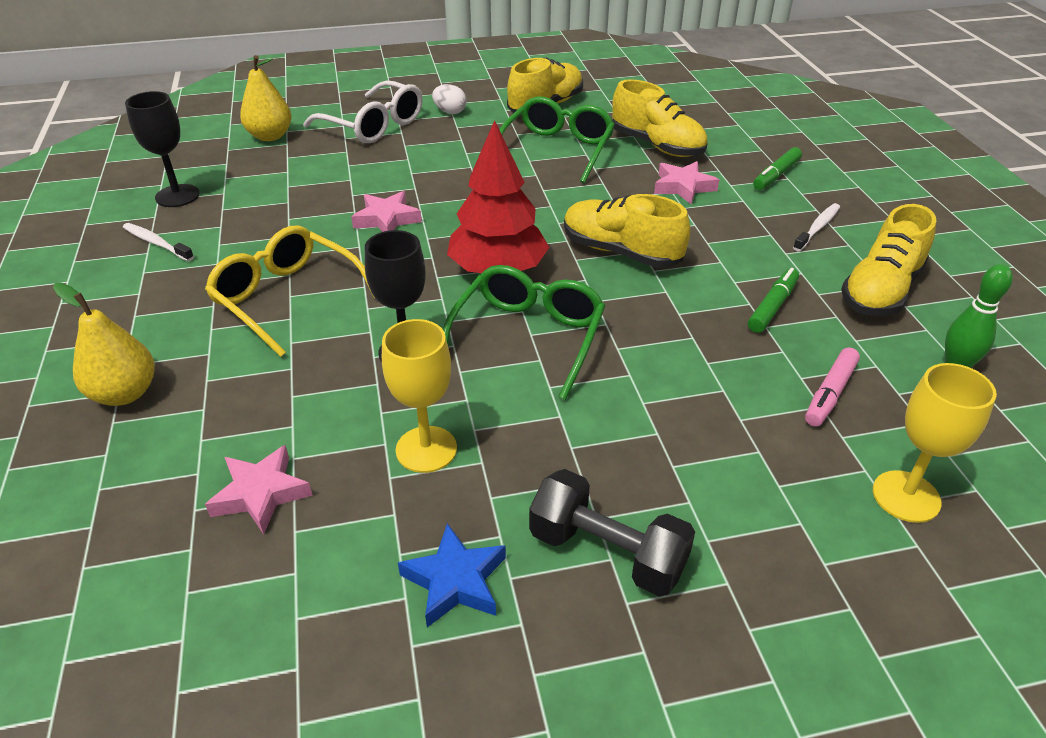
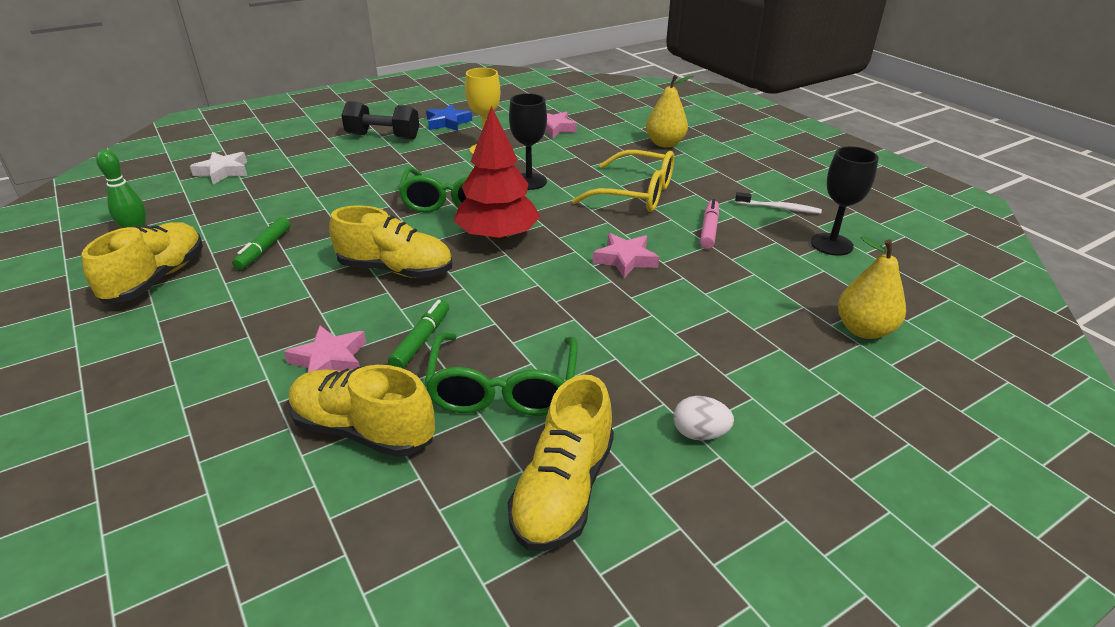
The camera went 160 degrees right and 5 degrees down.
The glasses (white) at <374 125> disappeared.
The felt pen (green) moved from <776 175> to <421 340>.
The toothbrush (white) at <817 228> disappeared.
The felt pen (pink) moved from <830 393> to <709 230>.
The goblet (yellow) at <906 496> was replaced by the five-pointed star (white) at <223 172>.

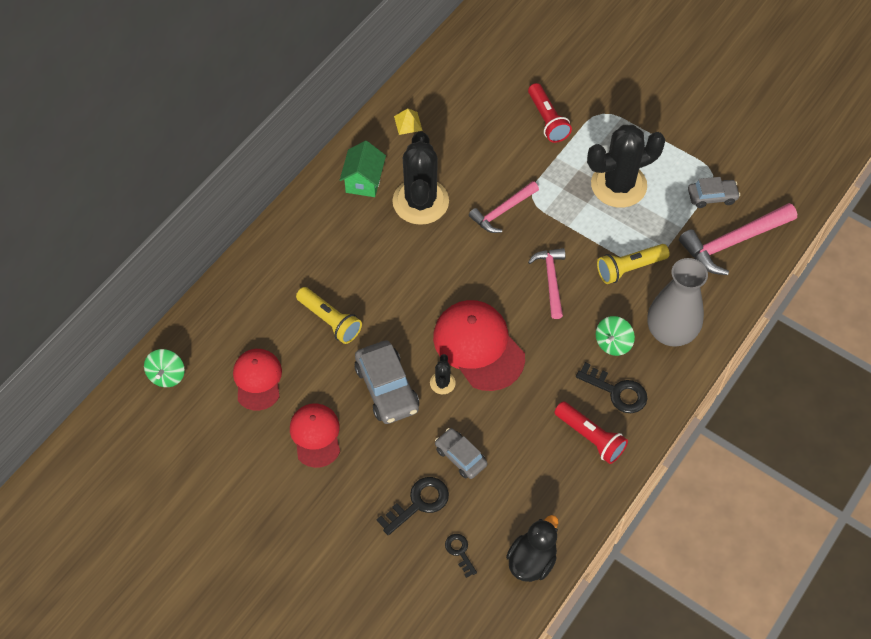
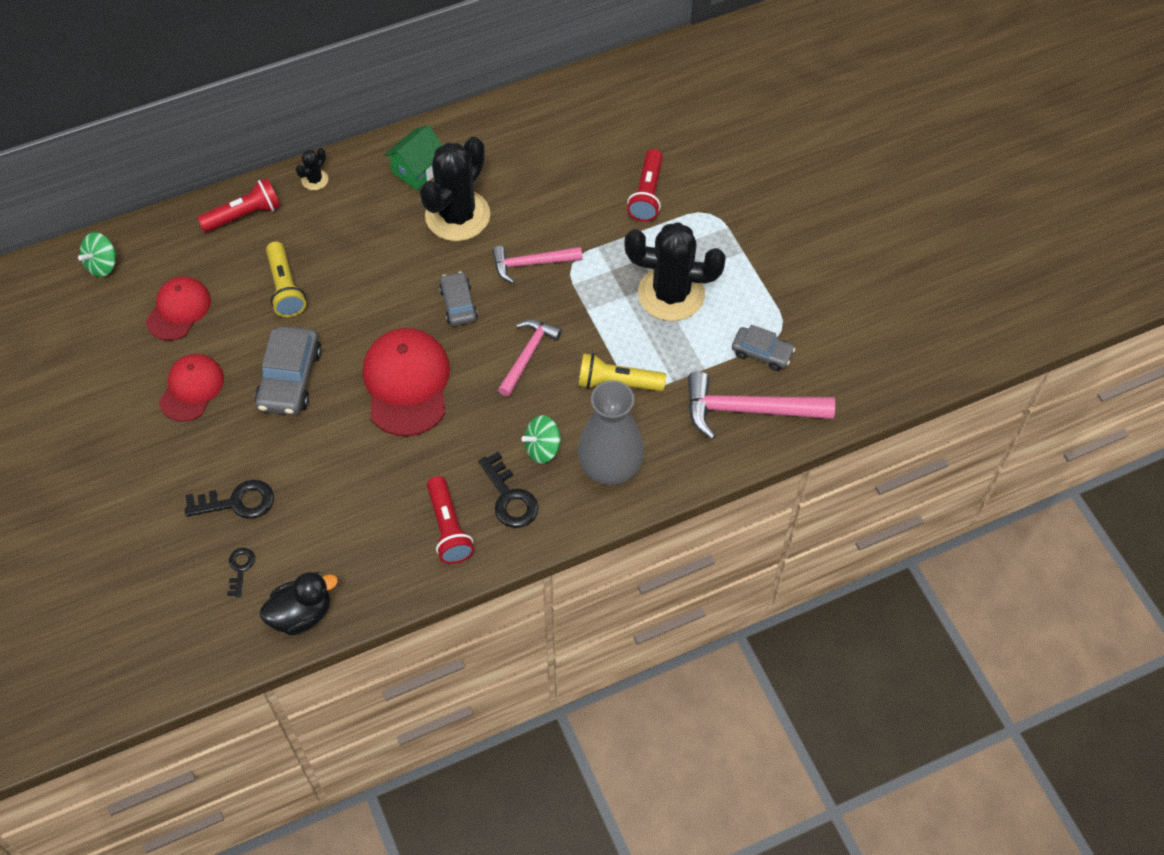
The camera went 30 degrees right and 0 degrees up.
The solid pyramid (yellow) at <408 123> disappeared.
The prickly plant (black) moved from <442 383> to <315 180>.
The car (gray) moved from <460 457> to <458 304>.
The torch (crimson) at <244 215> appeared.

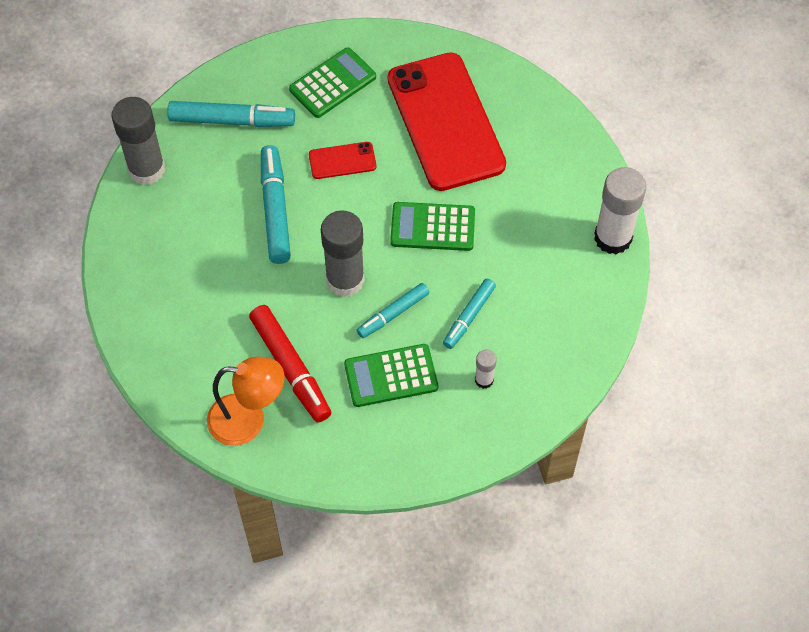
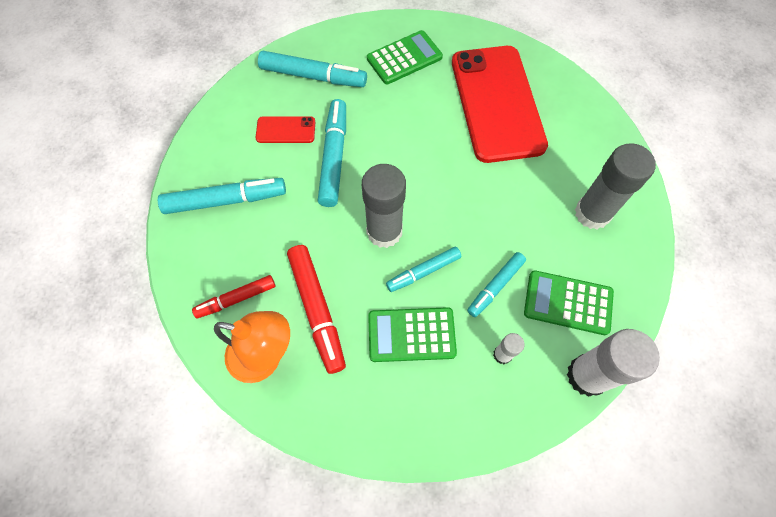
The camera went 10 degrees right and 5 degrees up.
The glue (gray) moved from <146 169> to <592 213>.
The phone (crimson) moved from <342 161> to <286 130>.
The pocket calculator (green) moved from <432 227> to <568 303>.
The glue (white) moved from <613 238> to <586 376>.
The felt pen (aqua) at <225 200> appeared.
The felt pen (crimson) at <237 299> appeared.

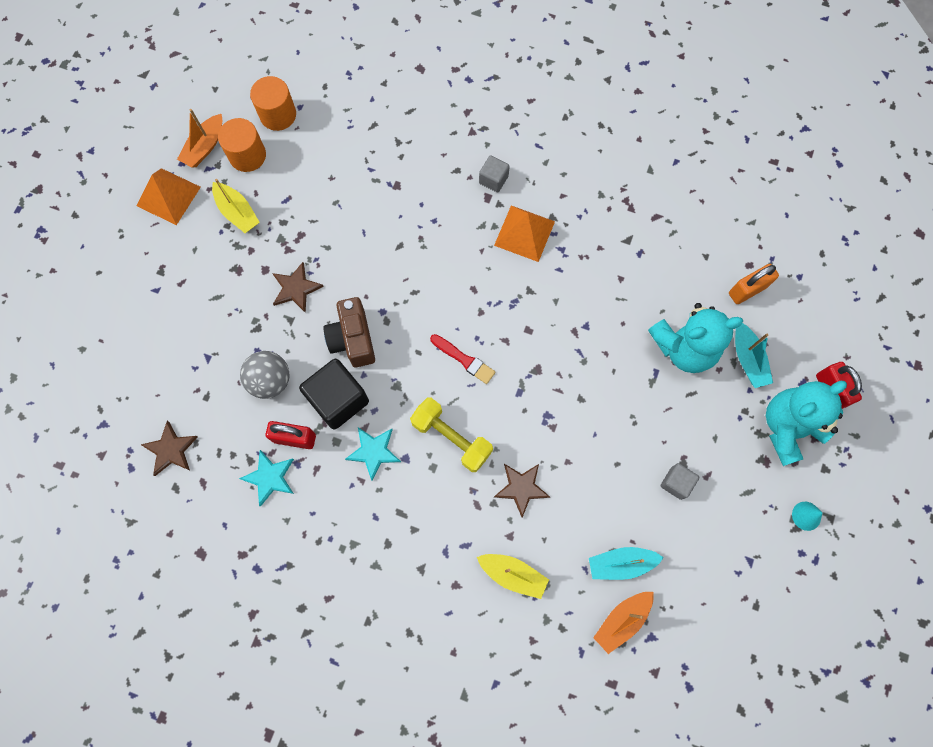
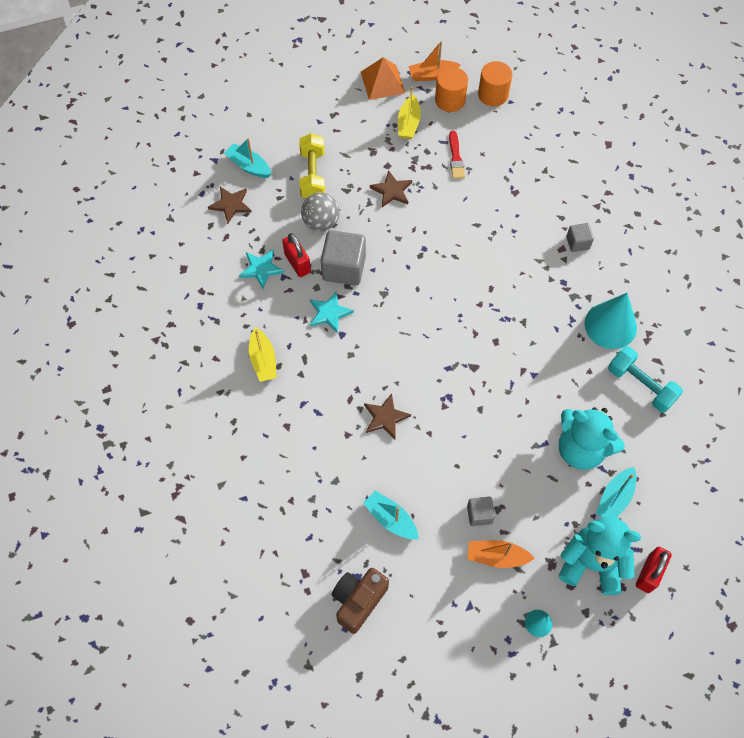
The camera went 50 degrees right and 10 degrees down.
The cube (black) at <338 400> became the cube (gray) at <344 268>.
The camera (dark brown) moved from <353 339> to <358 601>.
The dumbbell (yellow) moved from <451 438> to <313 175>.
The brush (crimson) moved from <464 360> to <456 157>.
The sailboat (yellow) moved from <513 574> to <263 360>.
The solid pyramid (bright orange) at <524 233> disappeared.
The sailboat (bright orange) moved from <622 620> to <496 556>.
The padlock (bright orange) at <747 290> disappeared.
The sailboat (aqua) at <249 166> appeared.
The solid cone (aqua) at <610 325> appeared.
The dumbbell (aqua) at <640 385> appeared.

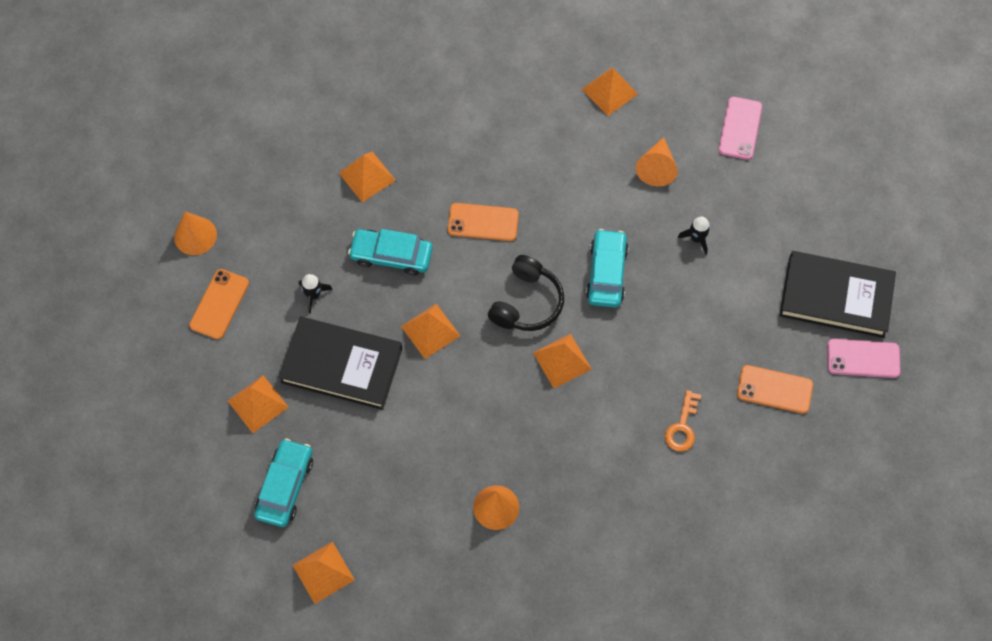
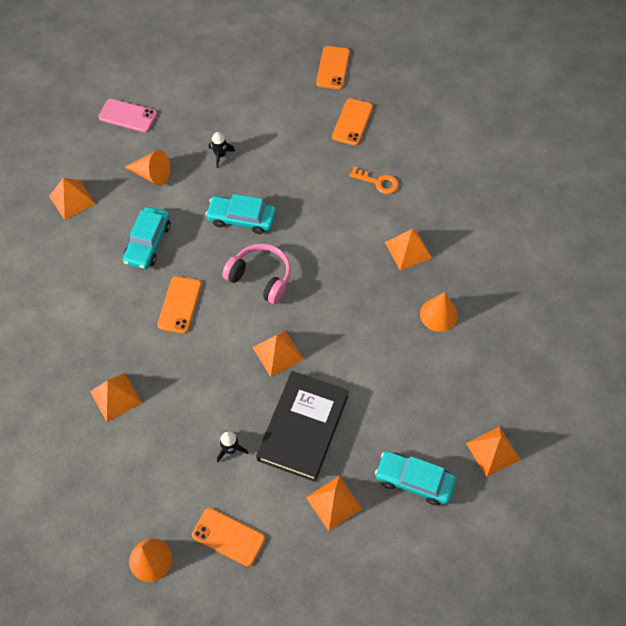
The camera went 85 degrees left and 5 degrees down.
The car (aqua) moved from <391 255> to <148 243>.
The over-ear headphones (black) at <527 302> became the over-ear headphones (pink) at <260 278>.
The solid pyramid (bright orange) moved from <562 361> to <408 250>.
The hardcover (black) at <835 297> disappeared.
The phone (pink) at <863 358> became the phone (bright orange) at <333 68>.

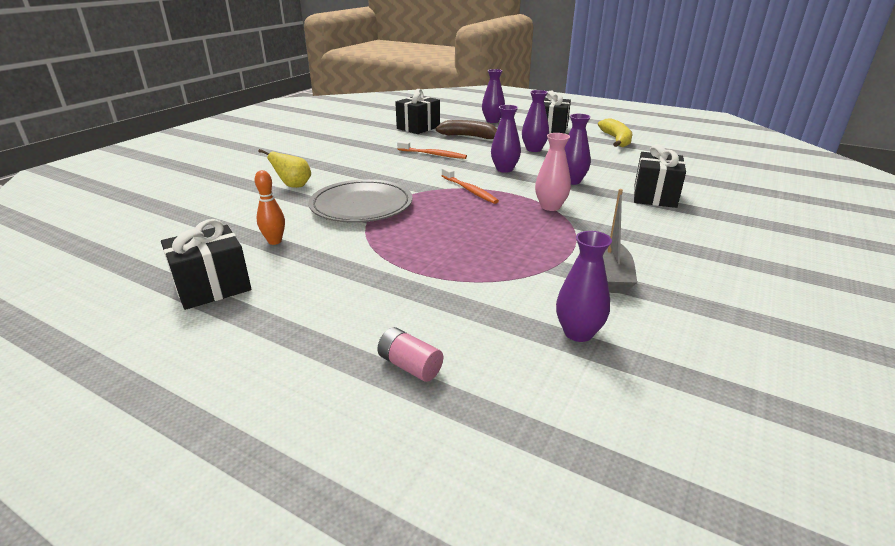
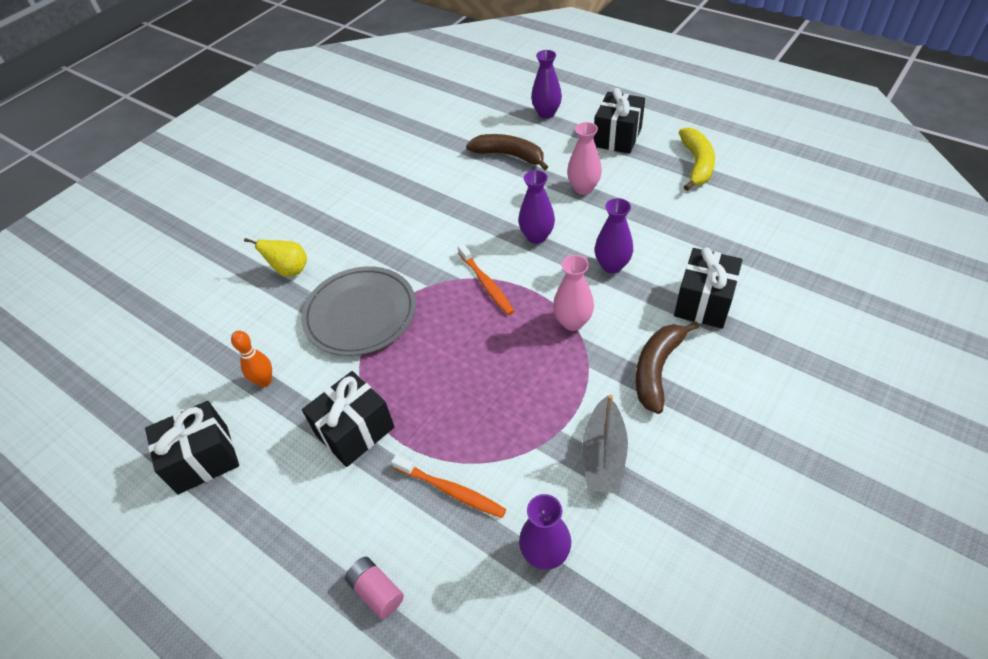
The camera went 10 degrees right and 20 degrees up.
The wrapped gift (black) moved from <418 127> to <355 431>.
The toothbrush (bright orange) moved from <433 154> to <450 490>.
The tall vase (purple) at <533 149> became the tall vase (pink) at <583 188>.
The banana fruit (dark brown) at <657 369> appeared.

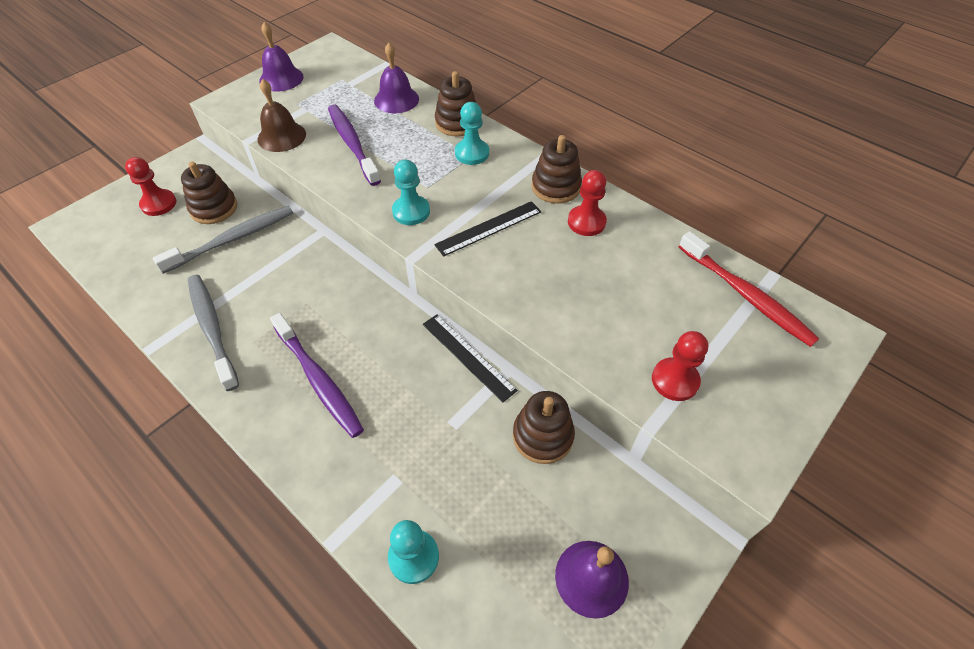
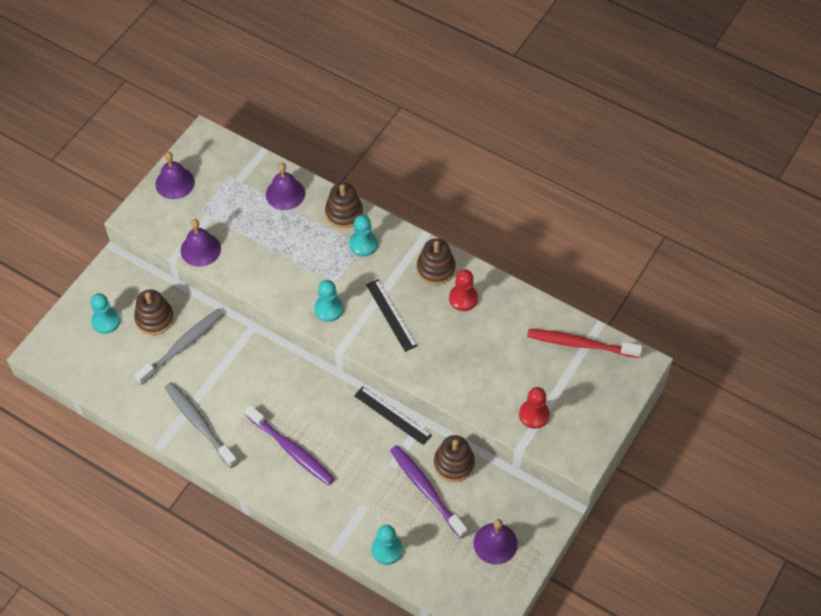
The camera went 10 degrees left and 5 degrees up.
The pawn (crimson) at <159 204> became the pawn (aqua) at <106 321>.
The bell (dark brown) at <281 136> became the bell (purple) at <200 249>.
The toothbrush (purple) moved from <352 144> to <426 490>.
The straightedge (black) at <489 228> turned 75 degrees counterclockwise.
The toothbrush (crimson) at <746 295> turned 150 degrees clockwise.

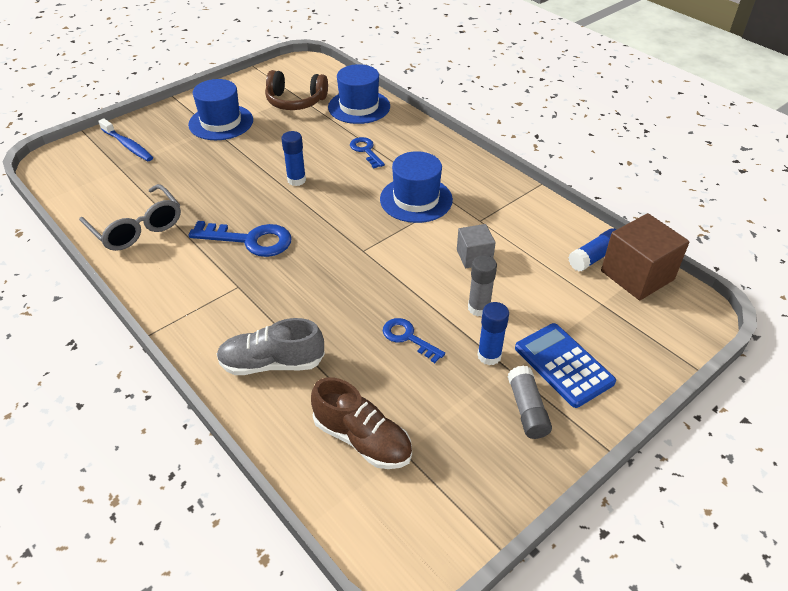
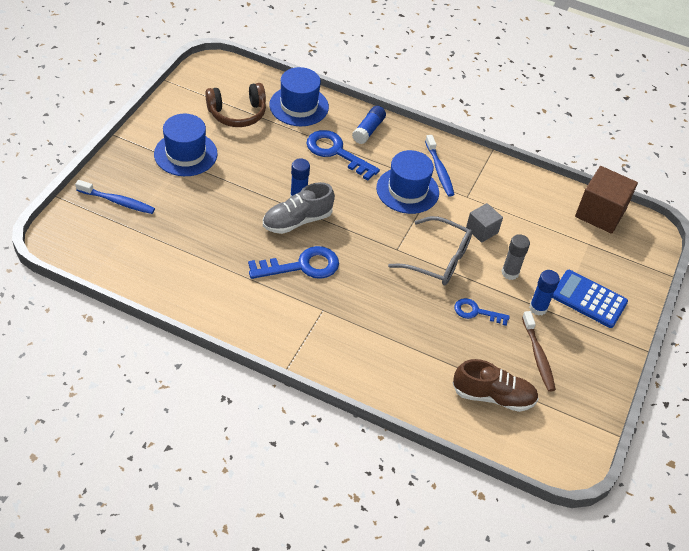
The camera went 30 degrees left and 5 degrees up.
The glasses (gray) moved from <137 228> to <438 260>.
The shoe (gray) moved from <272 363> to <297 221>.
The latchkey (cobalt) at <365 151> changed to 1.67 times the size.
The glue (gray) at <527 409> disappeared.
The glue (cobalt) moved from <594 257> to <368 130>.
The toothbrush (cobalt) at <439 170> appeared.
The toothbrush (dark brown) at <538 356> appeared.

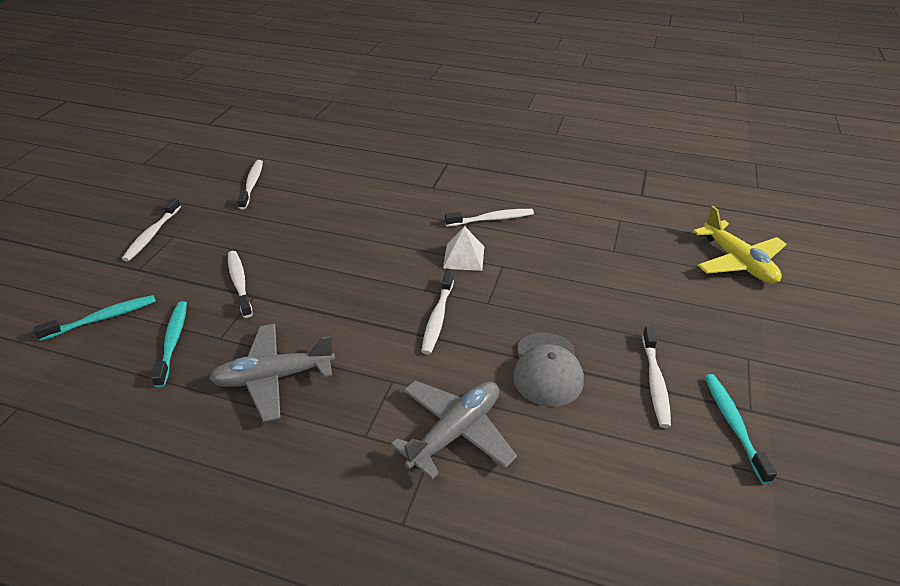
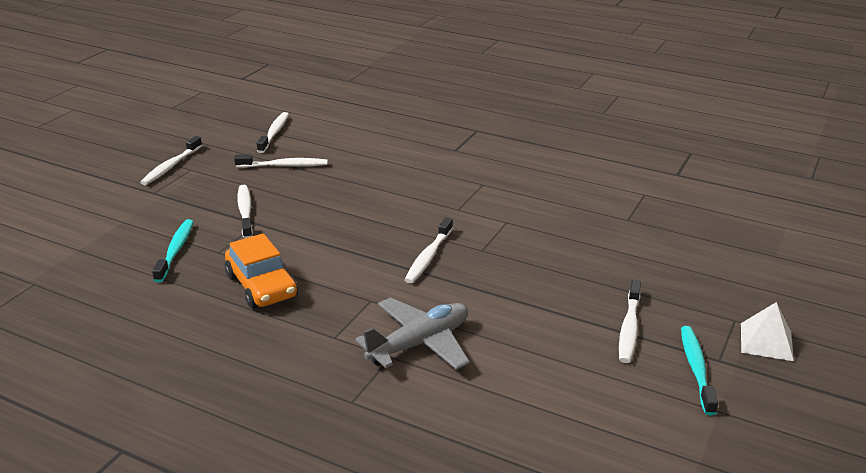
The camera went 10 degrees right and 10 degrees down.
The toothbrush (aqua) at <102 318> disappeared.
The plane (gray) at <274 377> was replaced by the car (bright orange) at <262 286>.
The solid pyramid (white) moved from <464 257> to <766 341>.
The toothbrush (white) moved from <491 219> to <284 166>.
The peaked cap (gray) at <547 369> disappeared.
The plane (yellow) at <737 262> disappeared.

